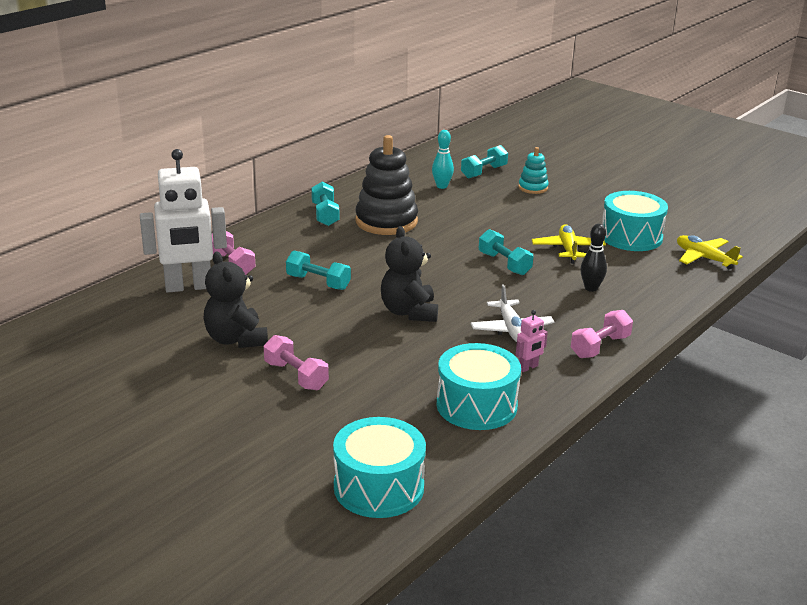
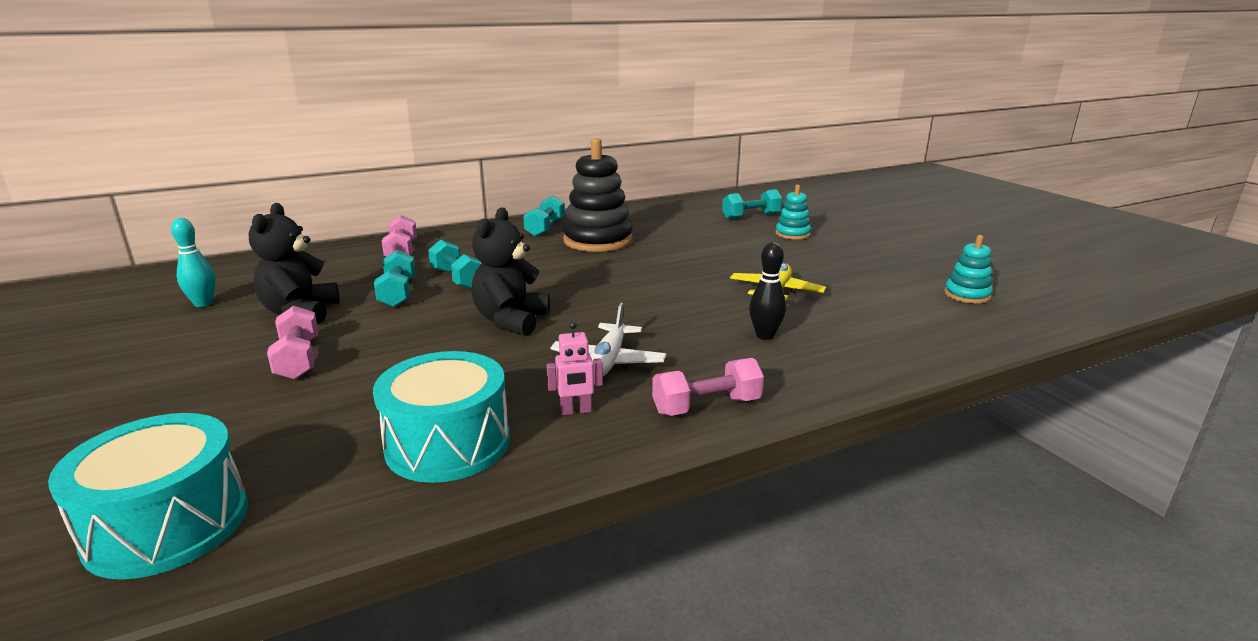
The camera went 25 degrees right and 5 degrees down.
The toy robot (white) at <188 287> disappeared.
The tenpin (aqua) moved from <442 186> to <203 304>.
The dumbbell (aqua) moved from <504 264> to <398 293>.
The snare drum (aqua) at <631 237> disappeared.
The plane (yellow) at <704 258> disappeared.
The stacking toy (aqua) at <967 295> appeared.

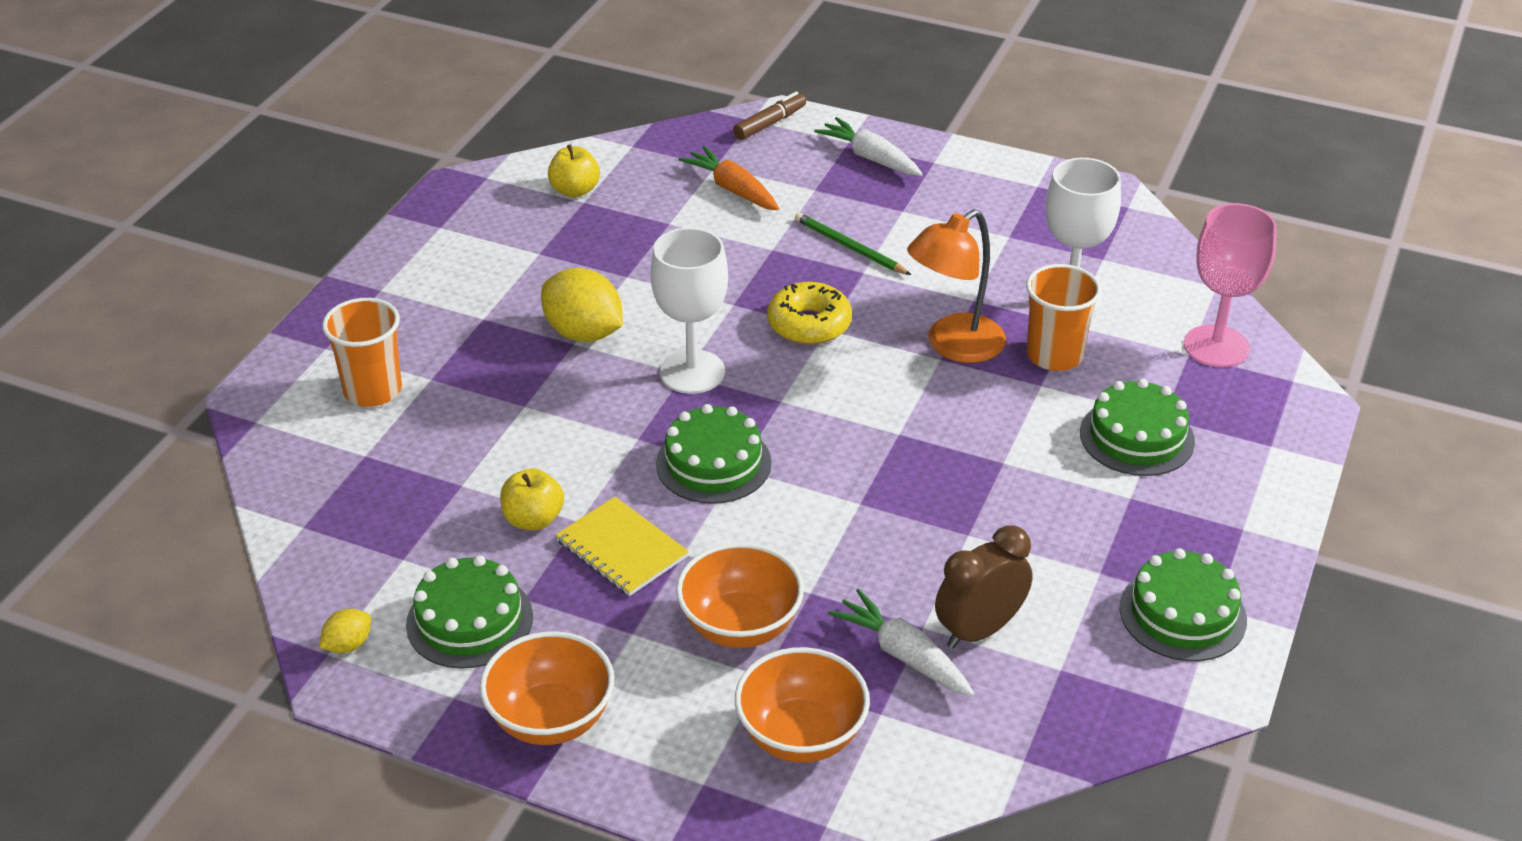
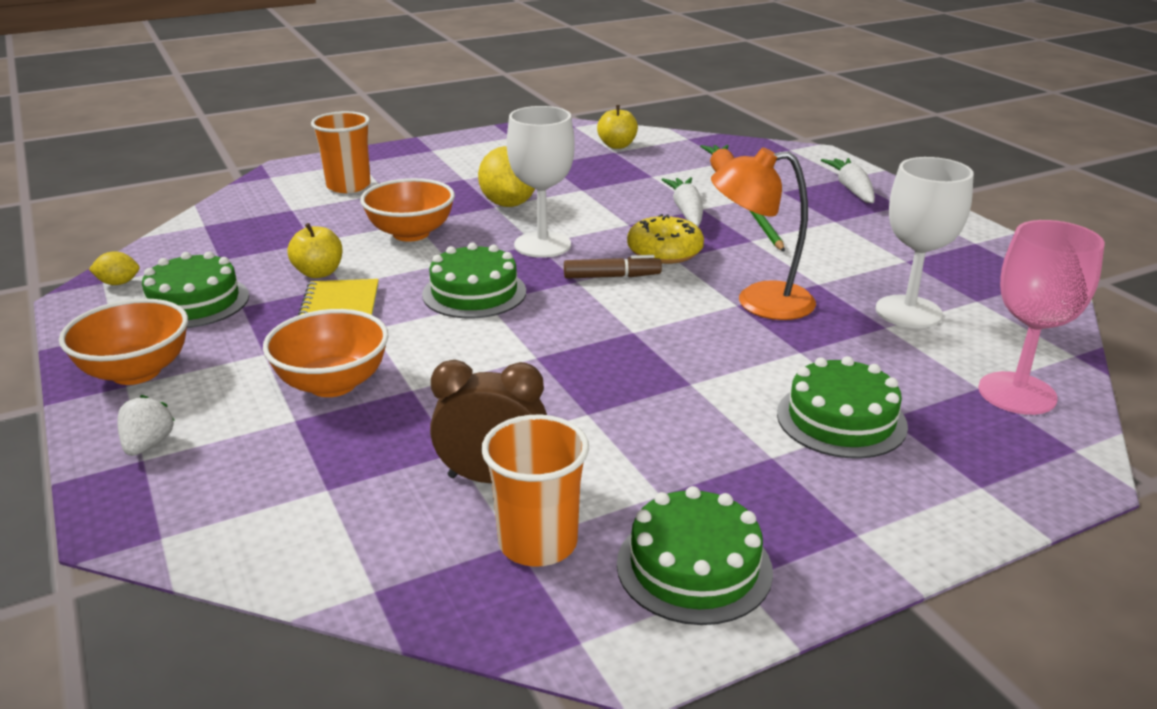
The camera went 40 degrees right and 10 degrees down.
The felt pen (dark brown) moved from <770 123> to <612 276>.
The bowl (bright orange) moved from <801 735> to <411 233>.
The root vegetable (white) moved from <903 655> to <686 211>.
The tumbler (bright orange) moved from <1054 355> to <538 543>.
The strawberry (white) at <148 445> appeared.

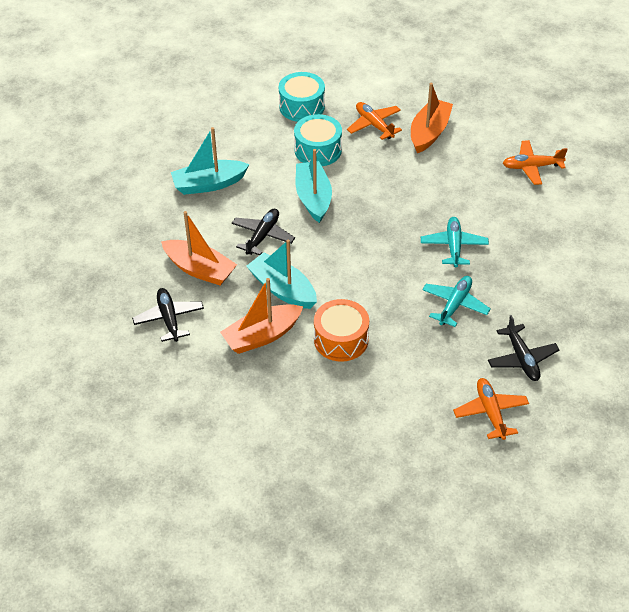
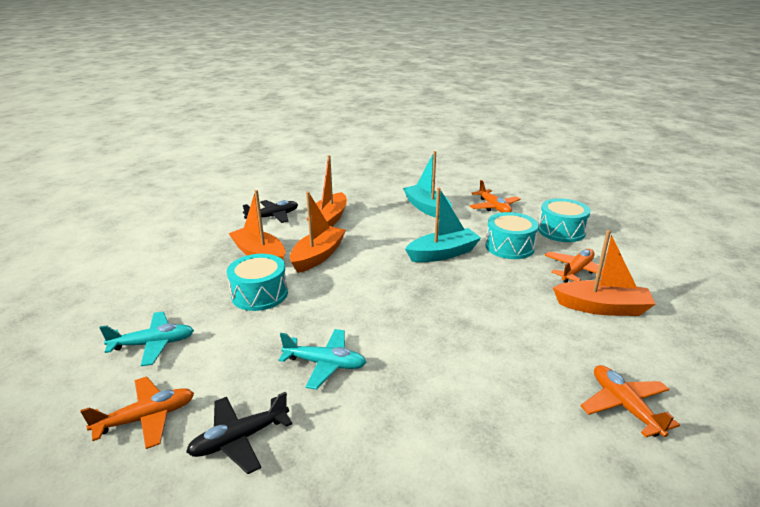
The camera went 75 degrees right and 20 degrees down.
The plane (black) at <262 236> disappeared.
The sailboat (aqua) at <282 289> became the sailboat (bright orange) at <318 256>.
The snare drum (bright orange) at <341 339> became the snare drum (aqua) at <259 294>.
The plane (aqua) moved from <454 246> to <153 344>.
The plane (bright orange) at <494 207> appeared.

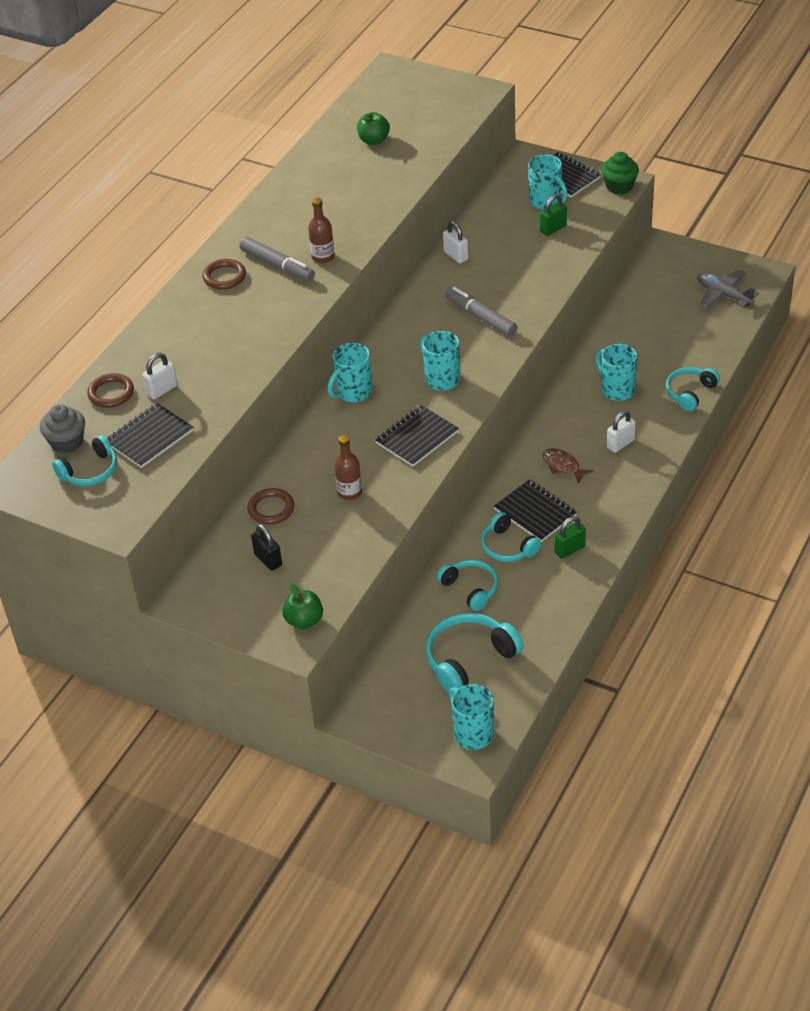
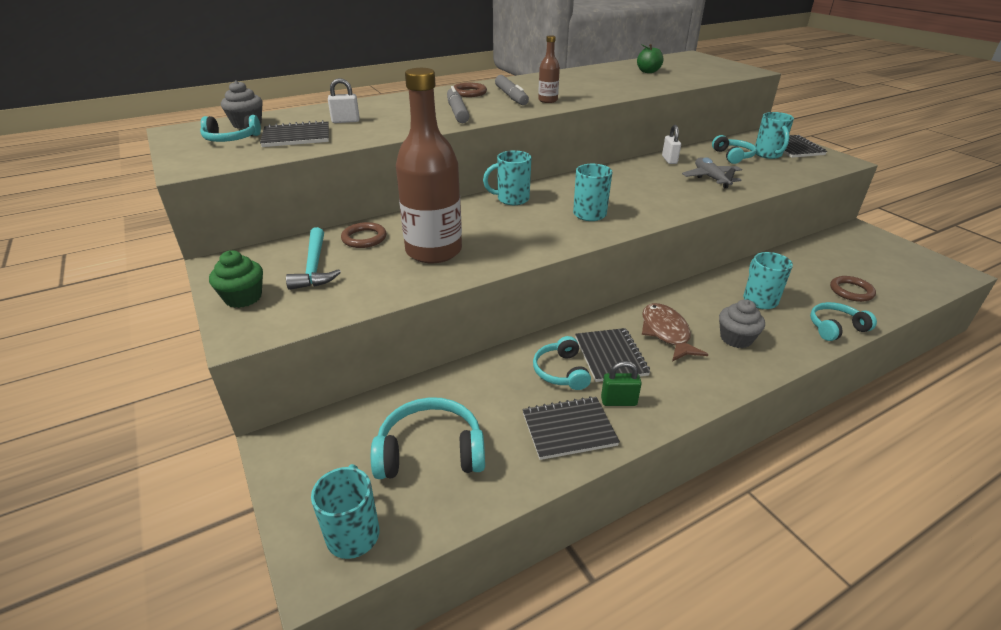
The camera went 30 degrees right and 10 degrees down.
The ring (dark brown) moved from <111 393> to <851 291>.
The padlock (black) at <268 560> was replaced by the claw hammer (aqua) at <314 267>.
The apple fruit (green) at <304 621> disappeared.
The drink bottle (dark brown) at <349 492> changed to 2.29 times the size.
The notepad (black) moved from <416 437> to <569 429>.
The over-ear headphones (aqua) moved from <470 588> to <732 156>.
The felt pen (gray) moved from <481 317> to <457 112>.
The padlock (green) at <553 229> disappeared.
The fish (dark brown) at <563 466> changed to 1.54 times the size.
The cupcake (green) moved from <619 186> to <243 297>.
The padlock (white) at <620 444> was replaced by the cupcake (gray) at <736 338>.
The plane (gray) moved from <723 295> to <711 178>.

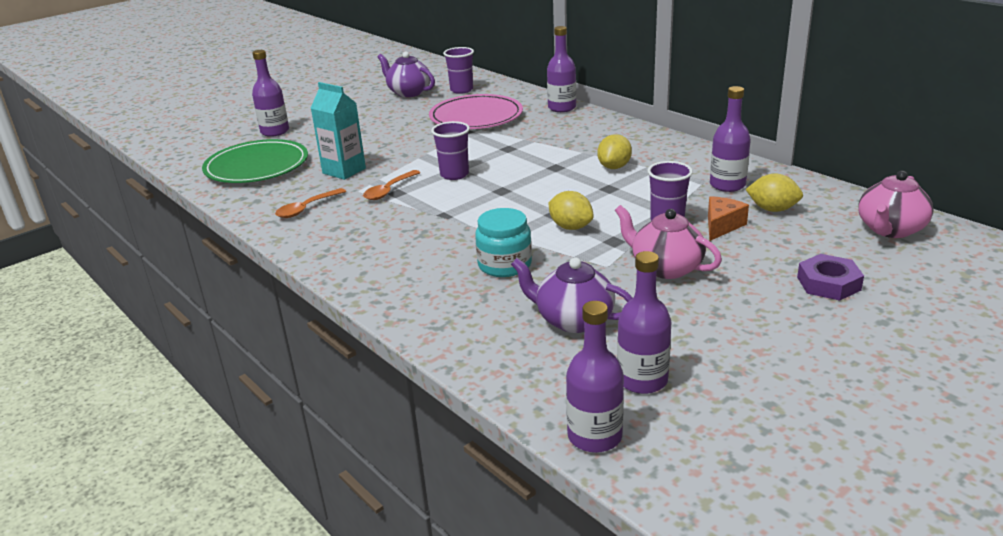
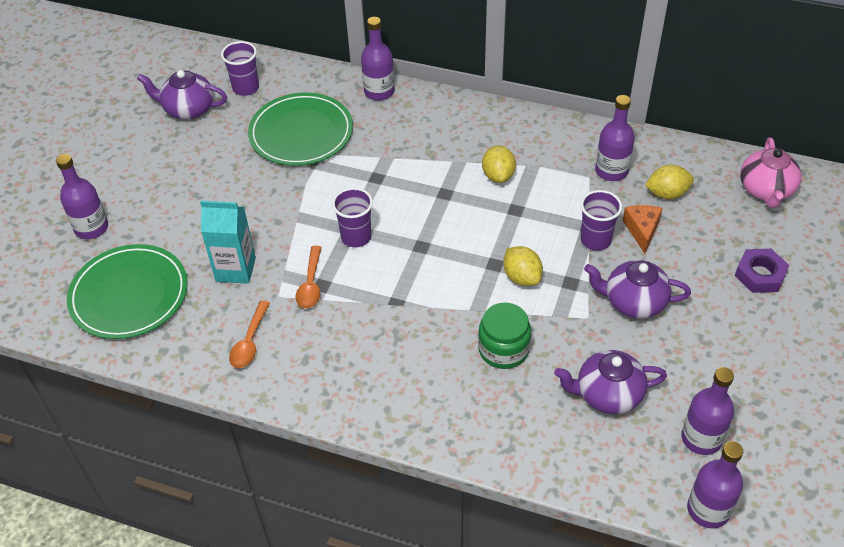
The camera went 30 degrees left and 20 degrees up.
The dinner plate (pink) at <476 117> became the dinner plate (green) at <301 133>.
The jam jar (aqua) at <504 265> became the jam jar (green) at <503 349>.
The citrus fruit (yellow) at <570 227> turned 45 degrees clockwise.
The teapot (pink) at <665 268> became the teapot (purple) at <633 302>.

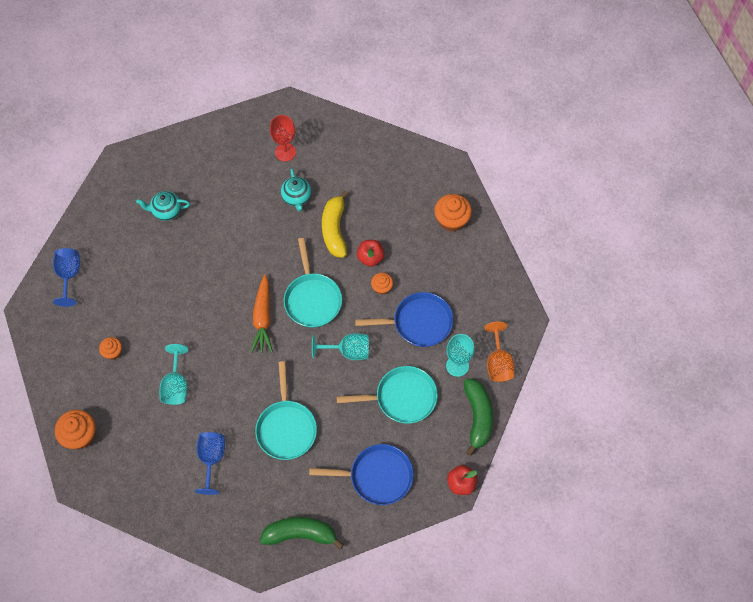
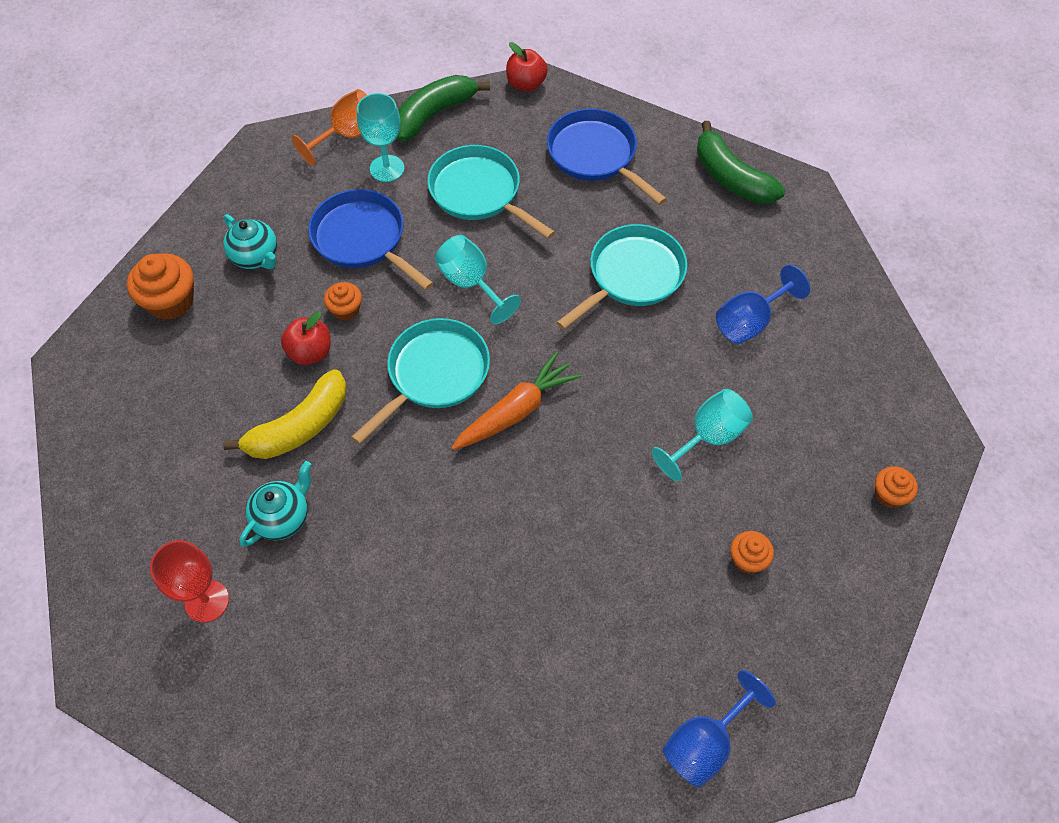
The camera went 130 degrees left and 5 degrees down.
The cupcake (bright orange) at <80 435> changed to 0.58 times the size.
The teapot (aqua) moved from <166 211> to <256 257>.

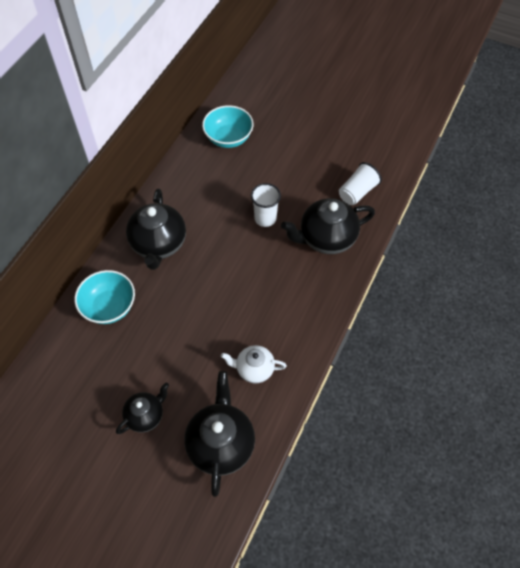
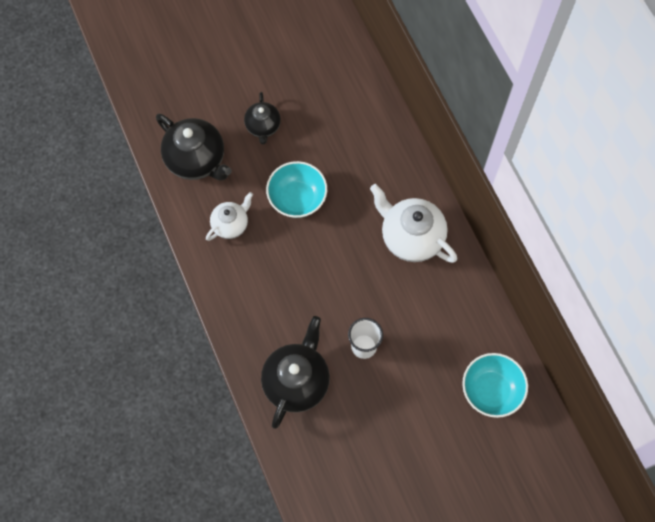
The camera went 130 degrees right and 10 degrees up.
The bowl (aqua) moved from <109 307> to <297 198>.
The teapot (black) at <159 245> became the teapot (white) at <410 237>.
The tumbler (white) at <357 192> disappeared.

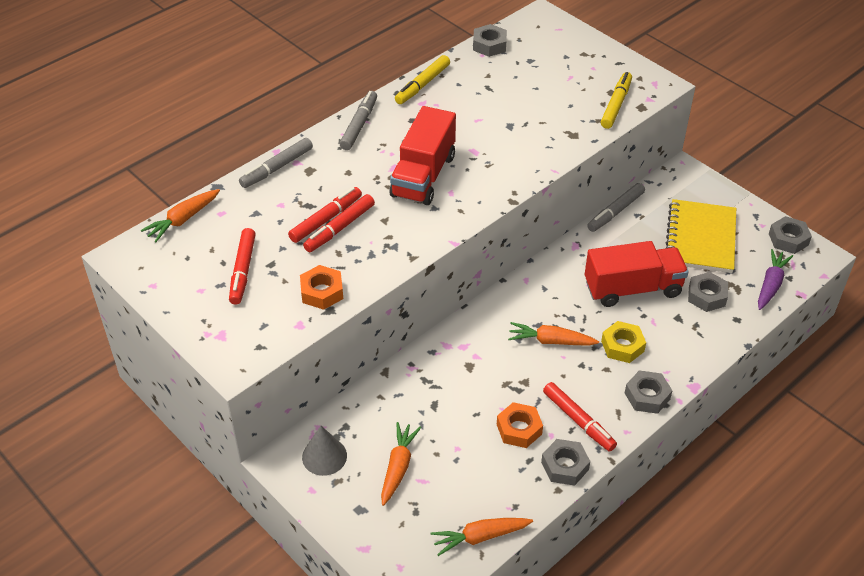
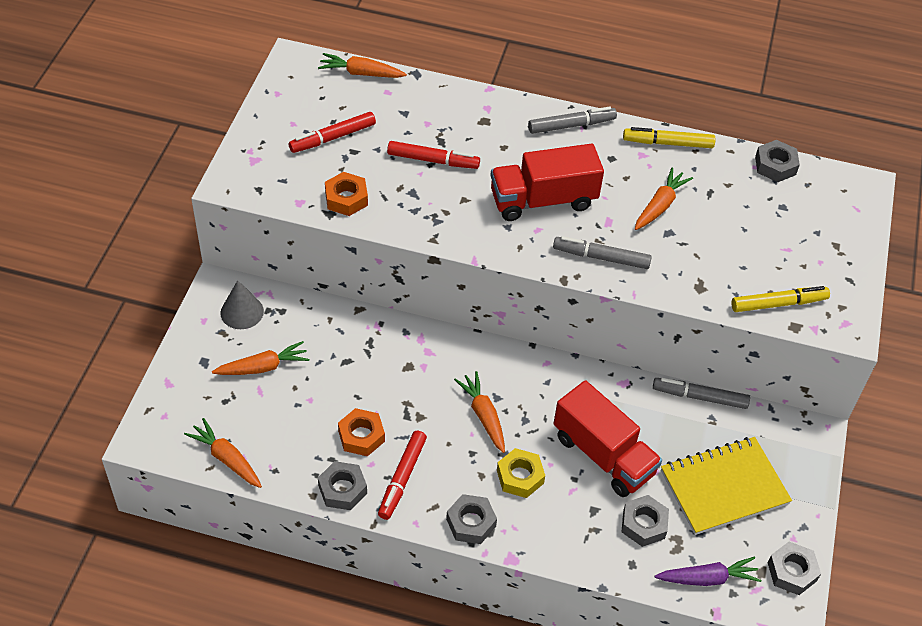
The camera went 55 degrees right and 5 degrees up.
The felt pen (gray) moved from <277 168> to <601 257>.
The felt pen (crimson) at <339 228> disappeared.
The root vegetable (bright orange) at <660 205> appeared.

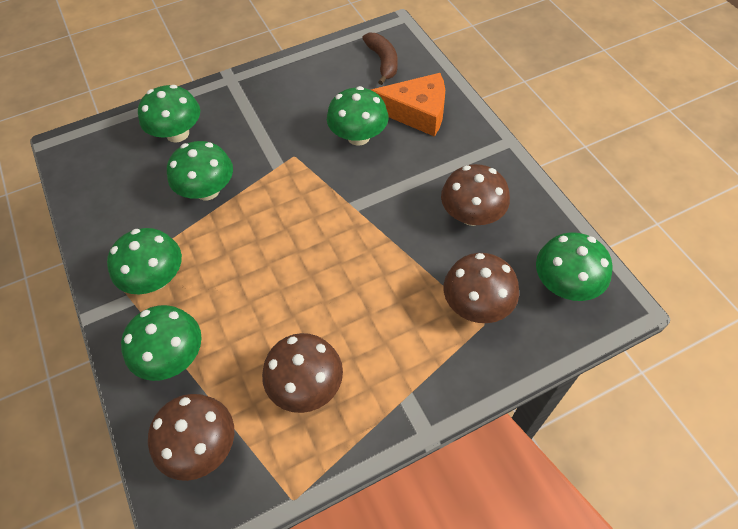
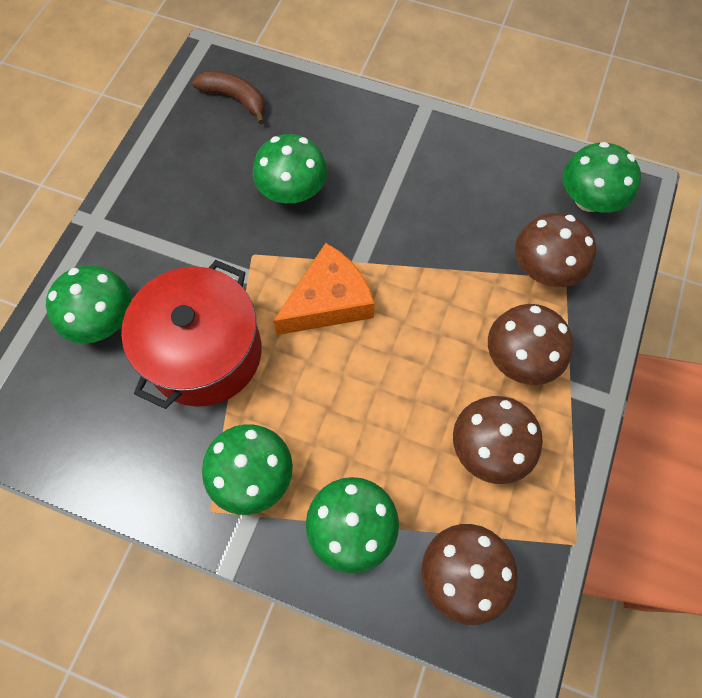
The camera went 45 degrees left and 10 degrees up.
The toadstool (green) at <207 190> was replaced by the pot (crimson) at <204 352>.
The cheese wedge (bright orange) moved from <417 112> to <328 301>.
The toadstool (dark brown) moved from <471 215> to <520 358>.

